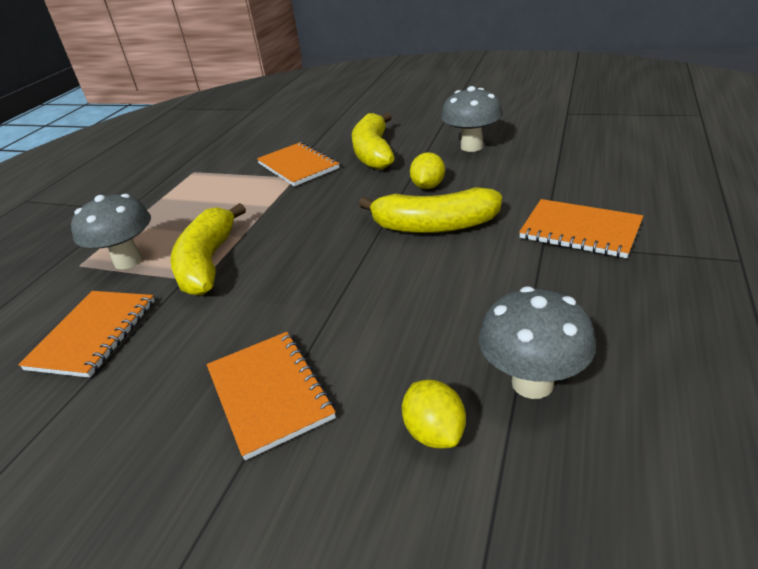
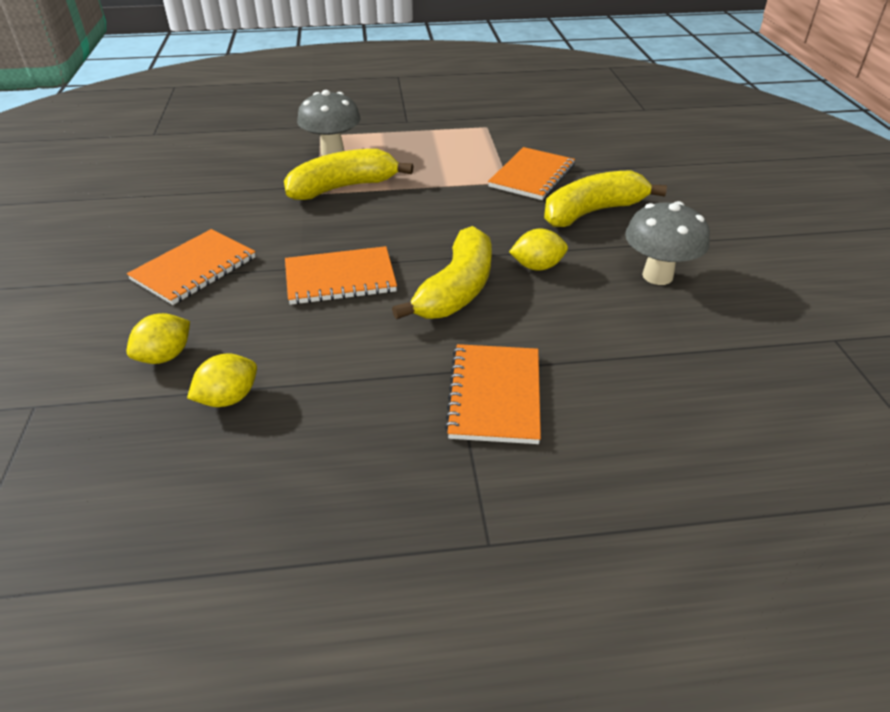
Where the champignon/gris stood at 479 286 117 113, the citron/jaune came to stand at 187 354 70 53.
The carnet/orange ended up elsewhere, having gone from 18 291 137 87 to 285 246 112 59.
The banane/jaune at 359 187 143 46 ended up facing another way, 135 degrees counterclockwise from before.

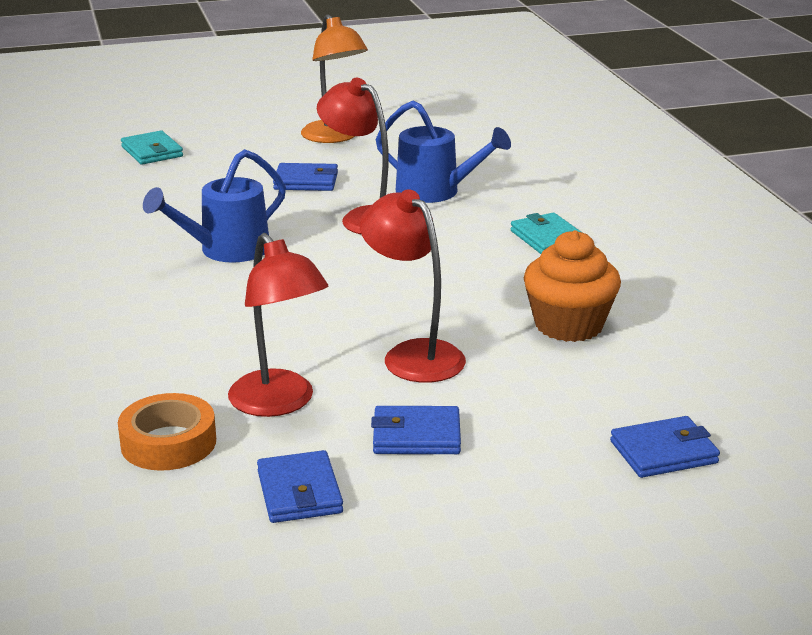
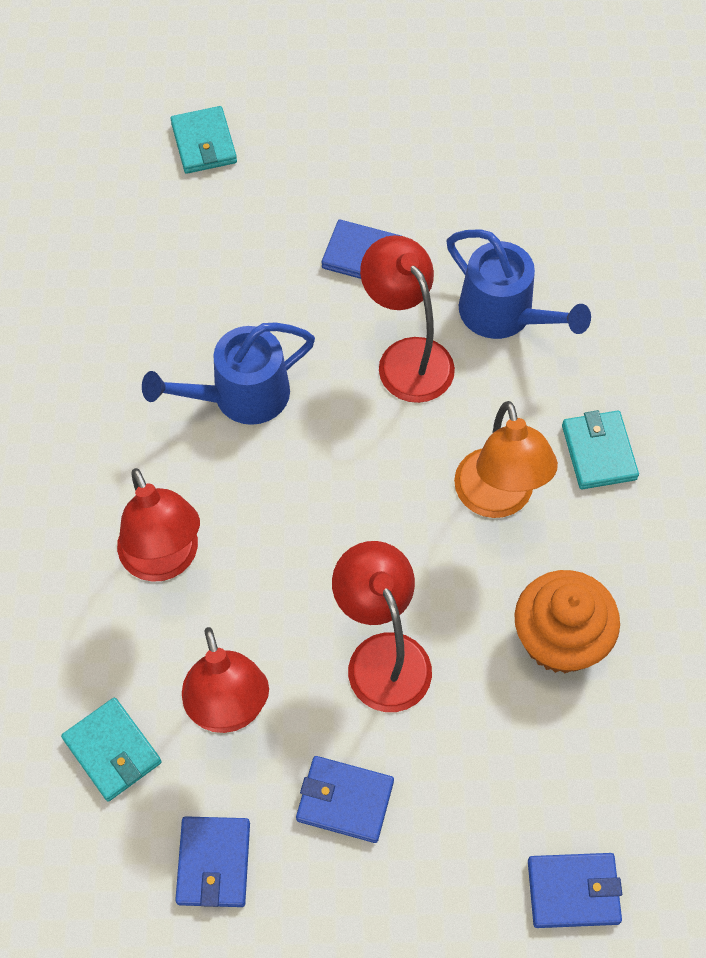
Where the ruban adhésif/orange stood at 118 393 98 78, the portefeuille/turquoise came to stand at 61 697 101 105.
The second view gained the lampe/rouge at 117 468 83 114.
The lampe/orange ended up elsewhere, having gone from 301 14 67 129 to 454 401 104 117.

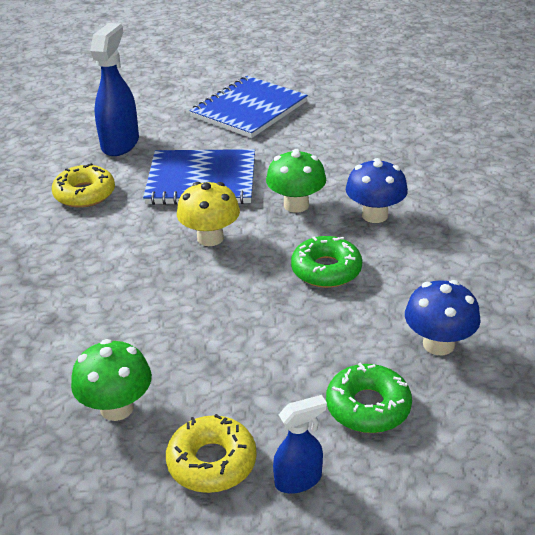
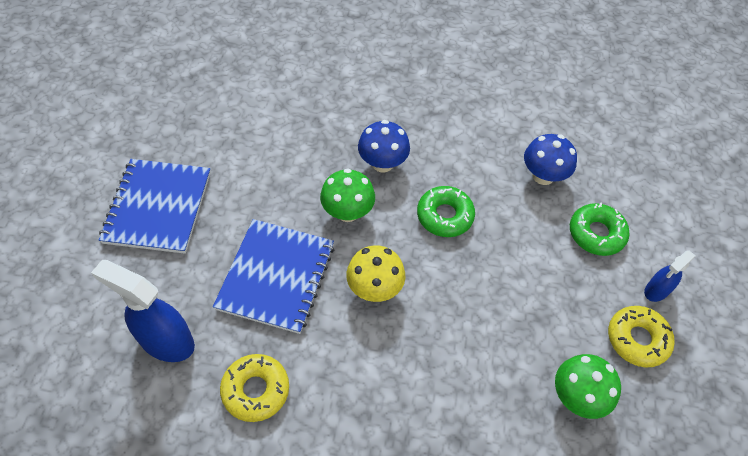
The carnet/bleu at 189 76 119 62 ended up facing another way, 45 degrees clockwise from before.
The vaporisateur/bleu at 273 395 54 99 ended up facing another way, 120 degrees counterclockwise from before.

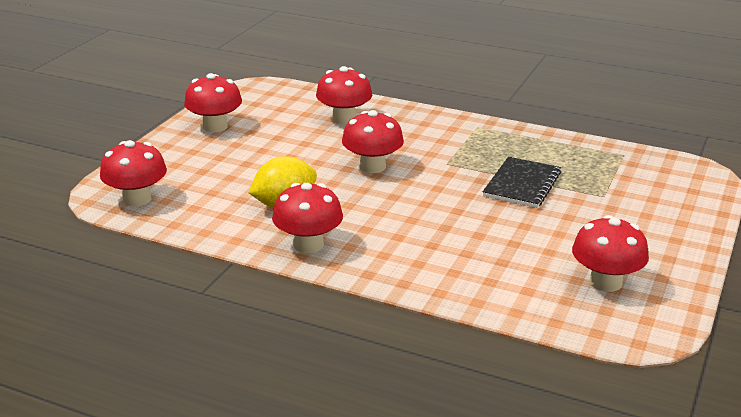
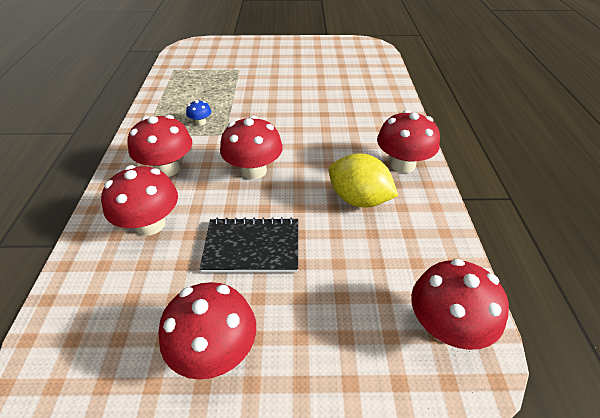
The champignon/rouge ended up elsewhere, having gone from 572 215 77 77 to 128 115 64 62.
The second view gained the champignon/bleu at 186 100 25 26.
The carnet/noir ended up elsewhere, having gone from 483 157 78 51 to 200 217 98 56.

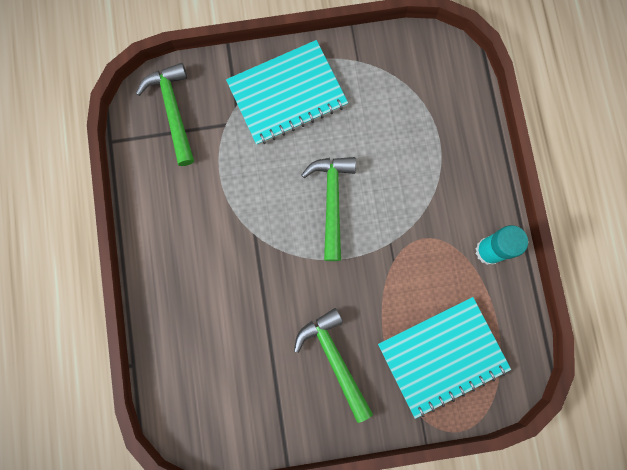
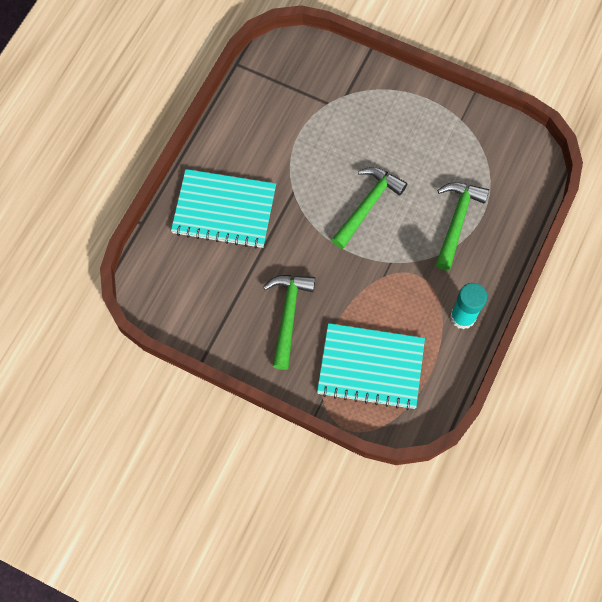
The carnet/turquoise ended up elsewhere, having gone from 226 40 122 105 to 171 169 105 80.
The marteau/vert ended up elsewhere, having gone from 136 63 58 103 to 436 182 53 89.

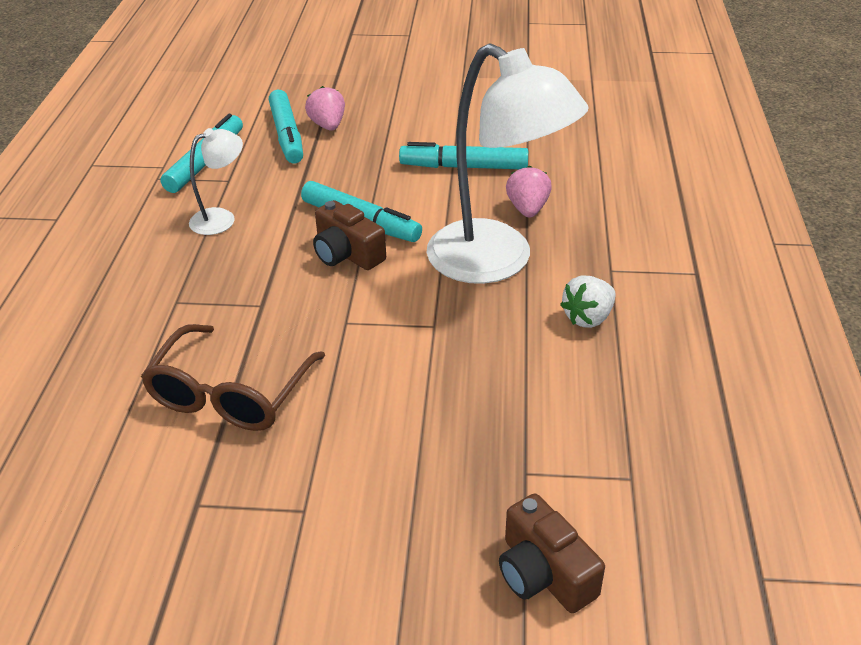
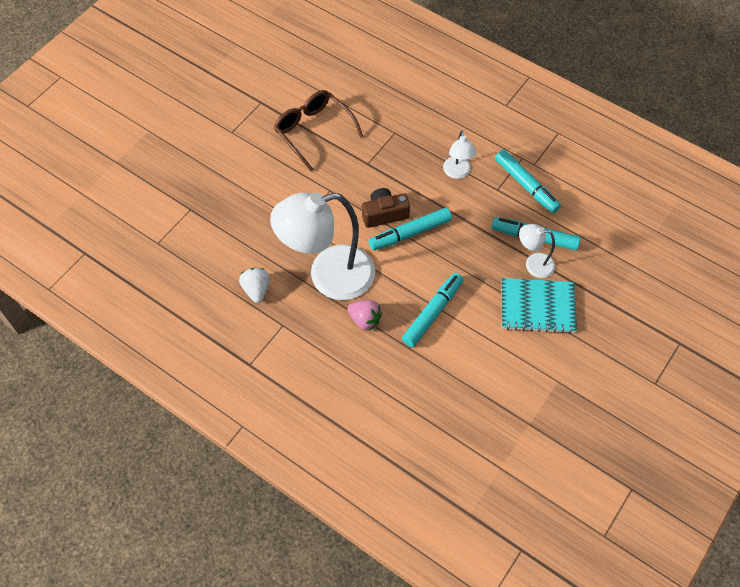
The second view gained the carnet/turquoise at 502 278 75 56.
Where the fraise/rose stood at 305 86 40 45, the lampe/blanc came to stand at 519 224 36 54.
The second view lost the appareil photo/marron at 499 493 106 120.

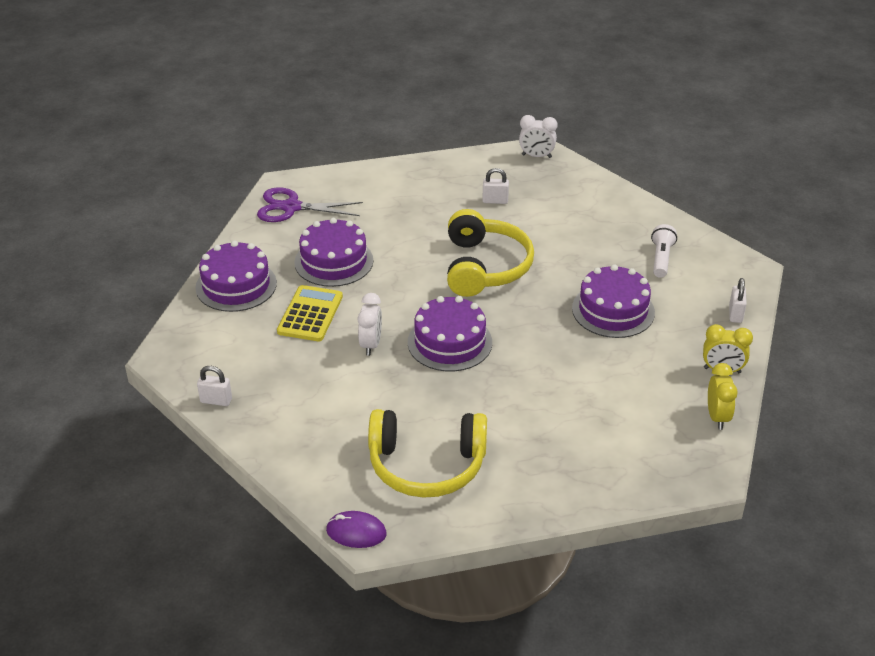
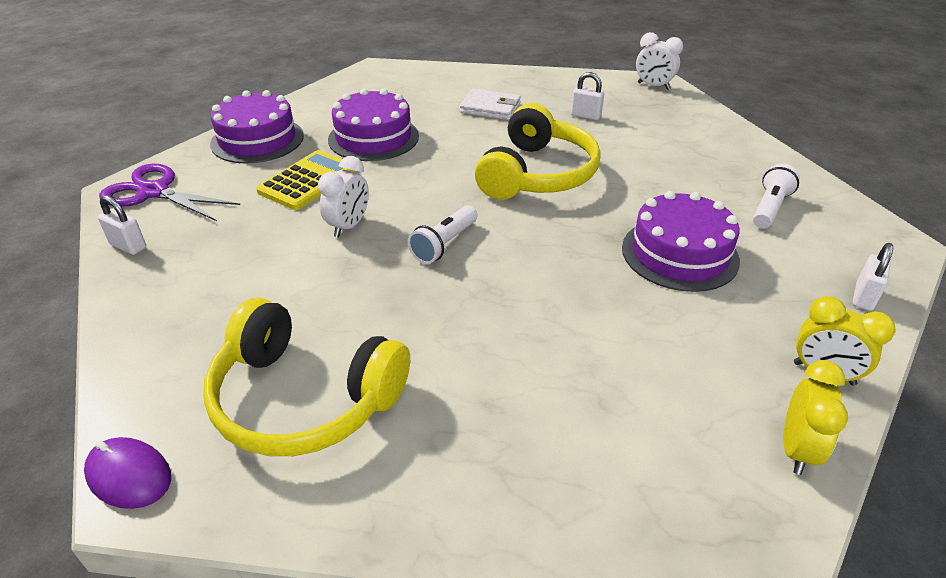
The ciseaux/violet ended up elsewhere, having gone from 257 187 106 35 to 99 164 141 57.
Where the gâteau/violet stood at 408 296 84 75, the lampe de poche/blanc came to stand at 408 205 69 59.
The second view gained the portefeuille/blanc at 460 89 61 31.

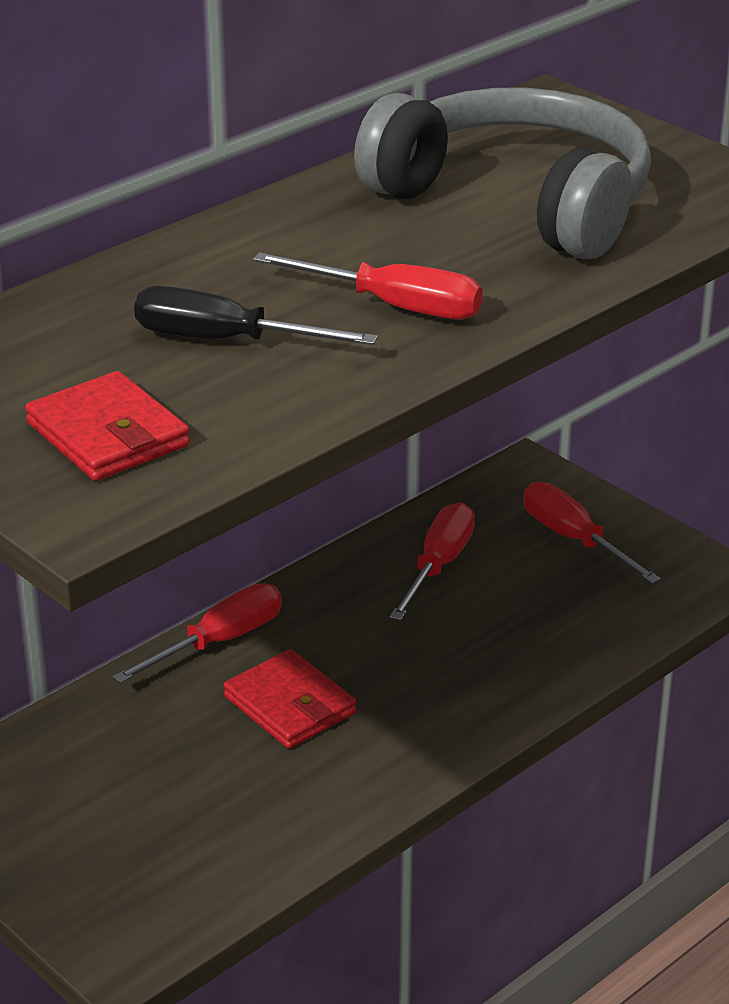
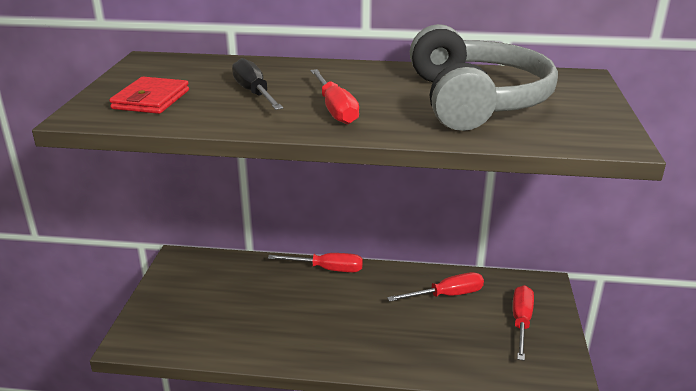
The second view lost the portefeuille/rouge at 223 649 134 100.

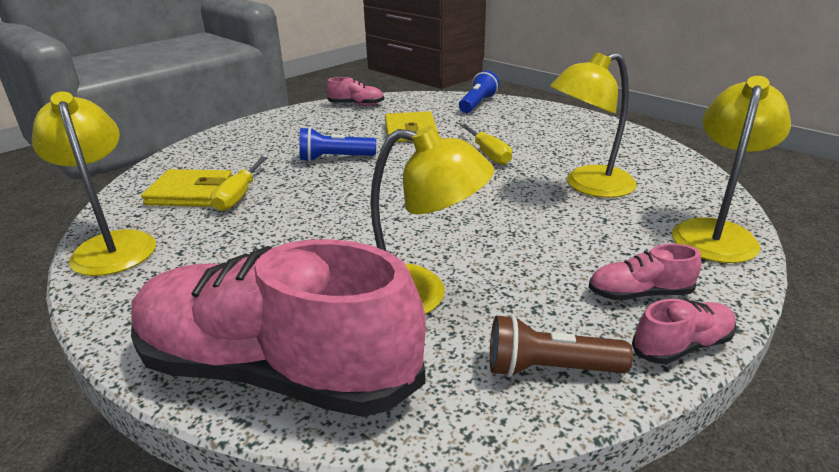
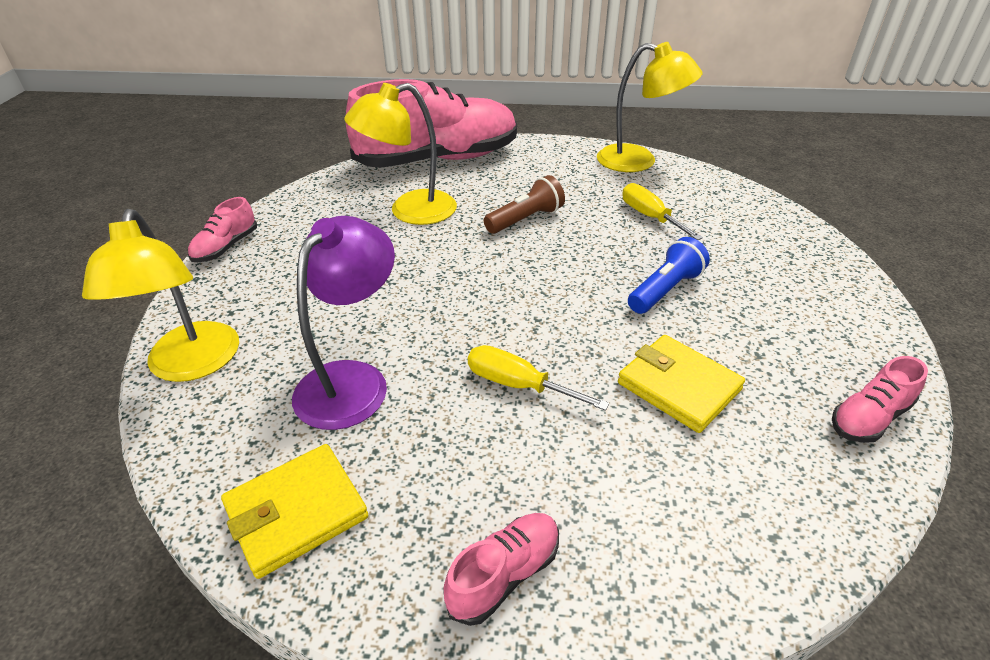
The portefeuille/jaune ended up elsewhere, having gone from 141 169 91 38 to 221 444 147 135.
What was the lampe/jaune at 550 52 87 146 turned into the lampe/violet at 292 216 103 214.
The chaussure/rose ended up elsewhere, having gone from 588 244 114 56 to 444 513 115 113.
The lampe de poche/marron ended up elsewhere, having gone from 490 315 143 62 to 484 175 81 59.
The second view lost the lampe de poche/bleu at 459 71 40 42.

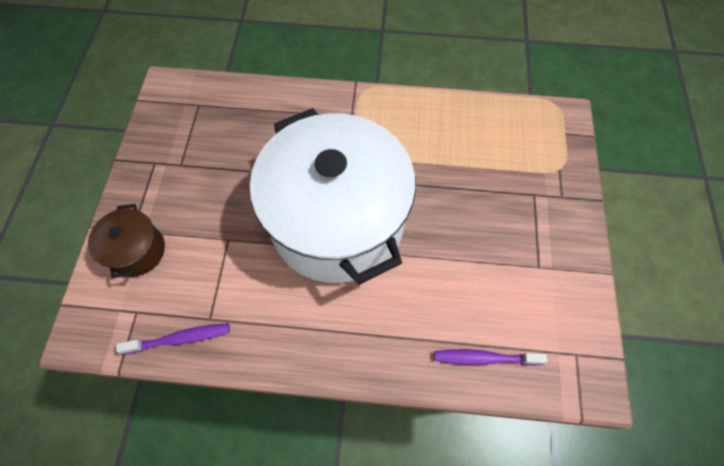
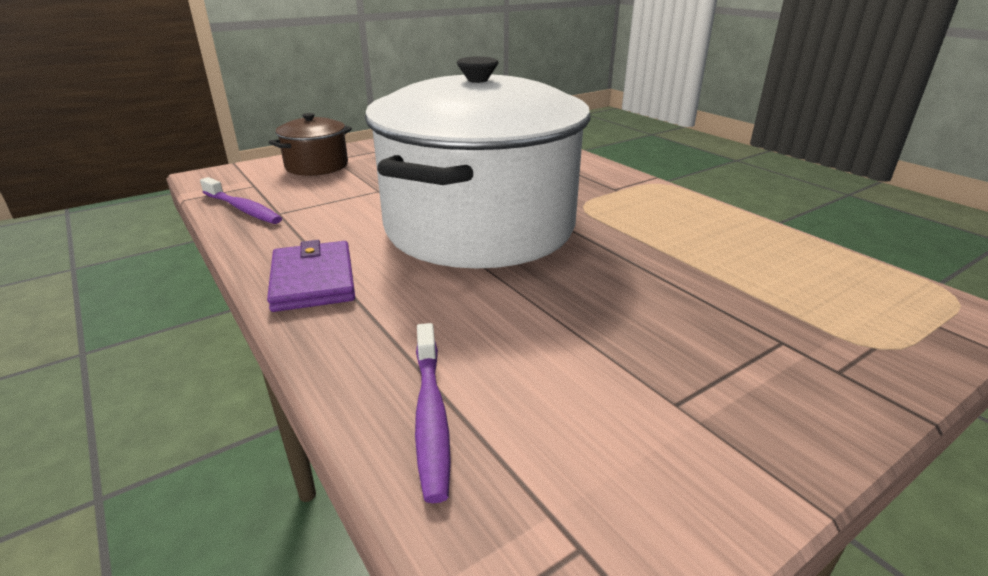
The second view gained the portefeuille/violet at 267 240 88 72.
The brosse à dents/violet at 434 349 114 17 ended up facing another way, 150 degrees counterclockwise from before.

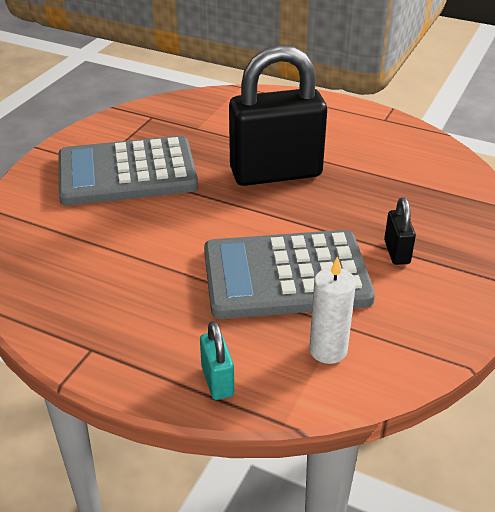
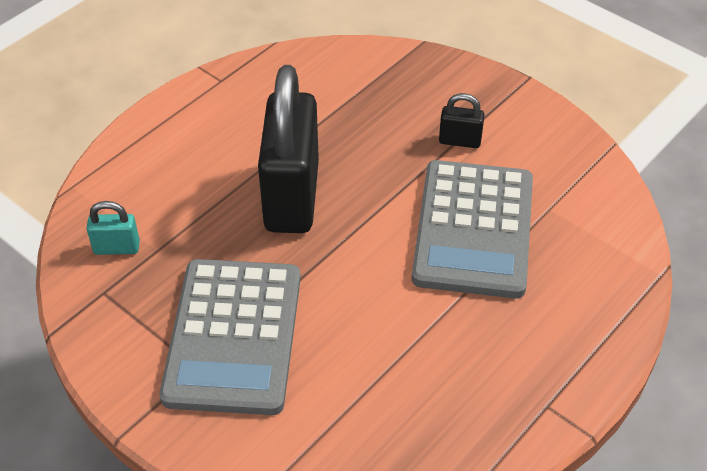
The cadenas/turquoise ended up elsewhere, having gone from 200 321 34 79 to 86 201 54 54.
The second view lost the bougie/blanc at 309 256 47 108.

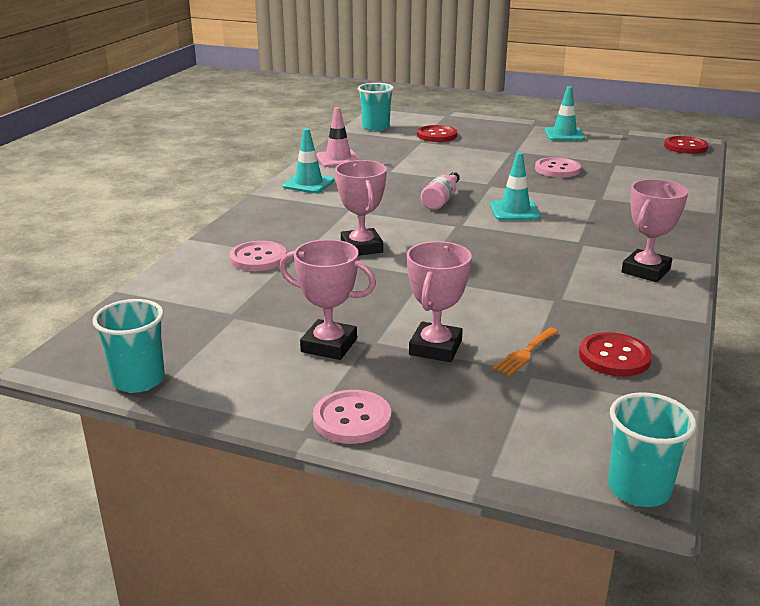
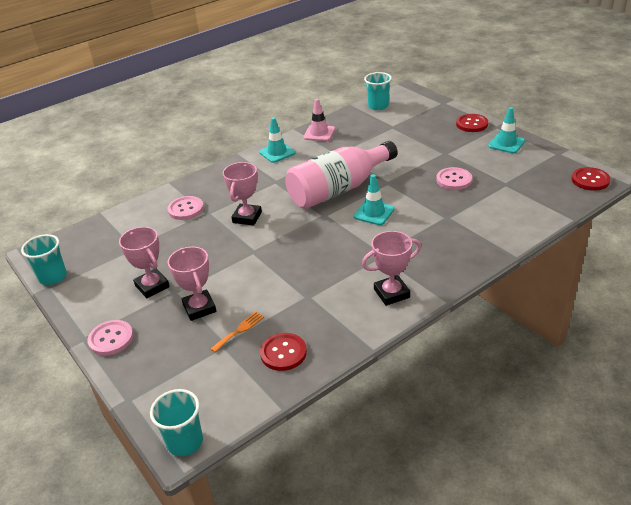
The trophée/rose at 407 241 65 121 ended up facing another way, 75 degrees counterclockwise from before.
The fourchette/orange at 493 327 66 49 ended up facing another way, 150 degrees clockwise from before.
The size of the bouteille/rose at 421 172 39 38 changed by a factor of 2.39.
The bouton/rouge ended up elsewhere, having gone from 417 125 40 17 to 456 114 32 18.

